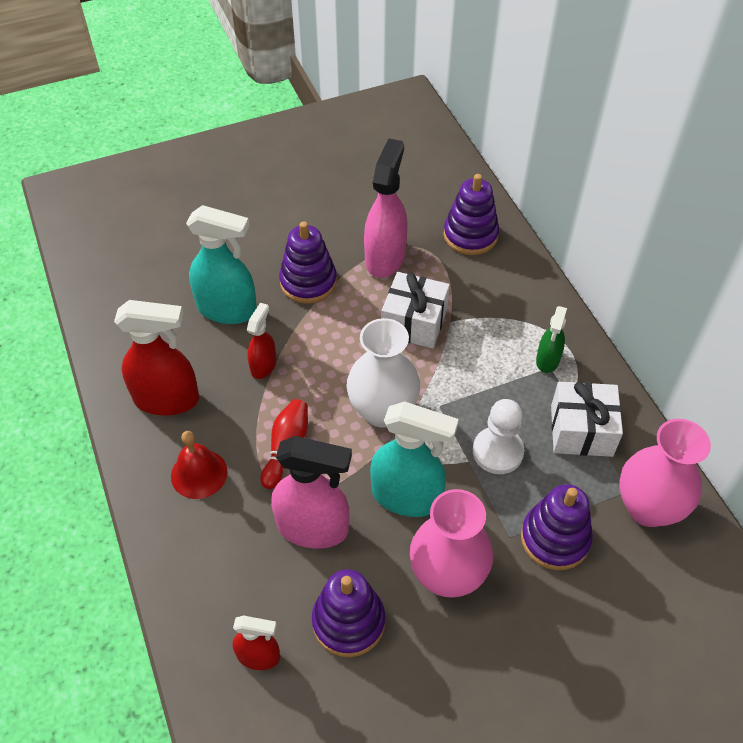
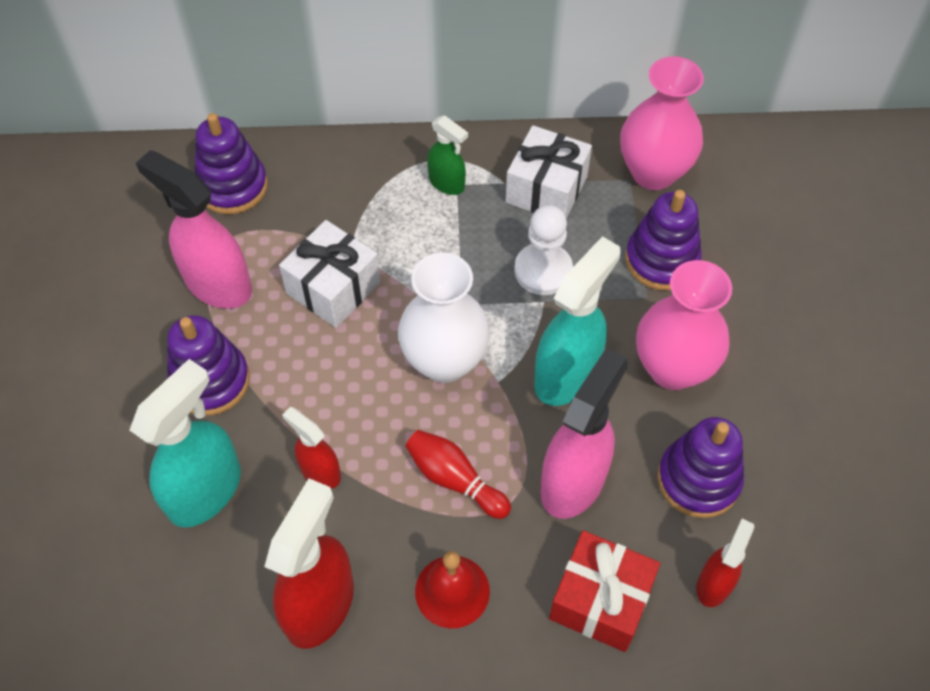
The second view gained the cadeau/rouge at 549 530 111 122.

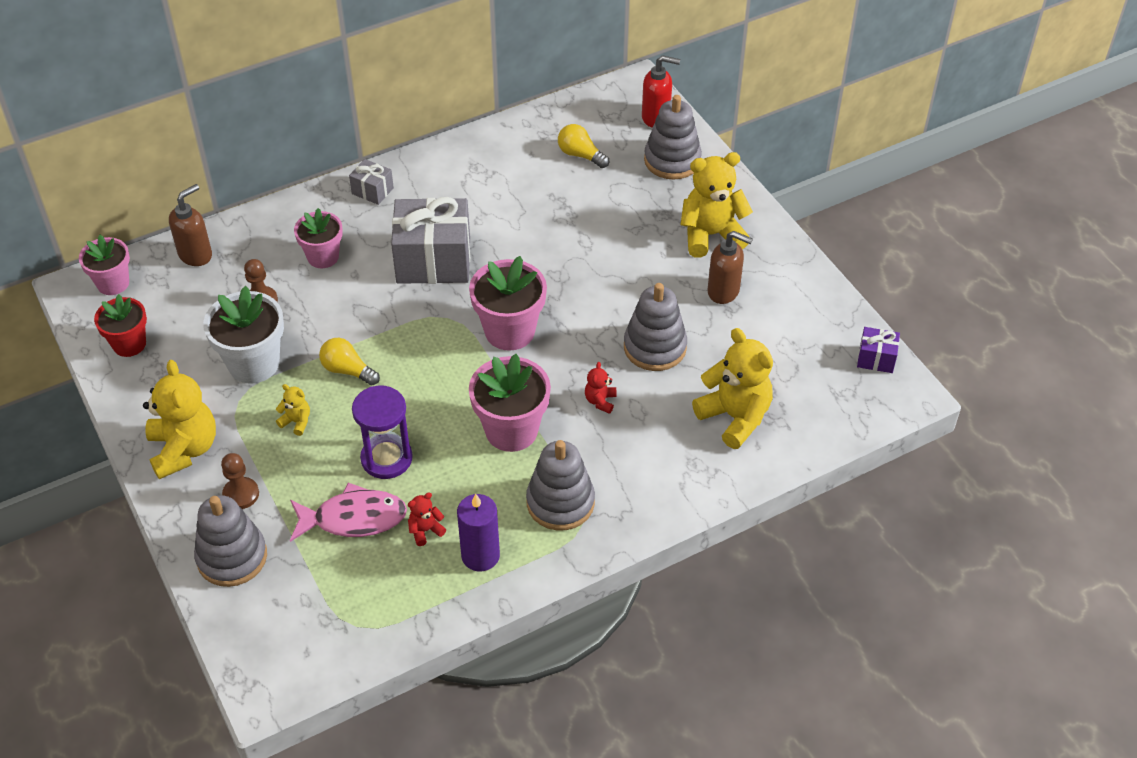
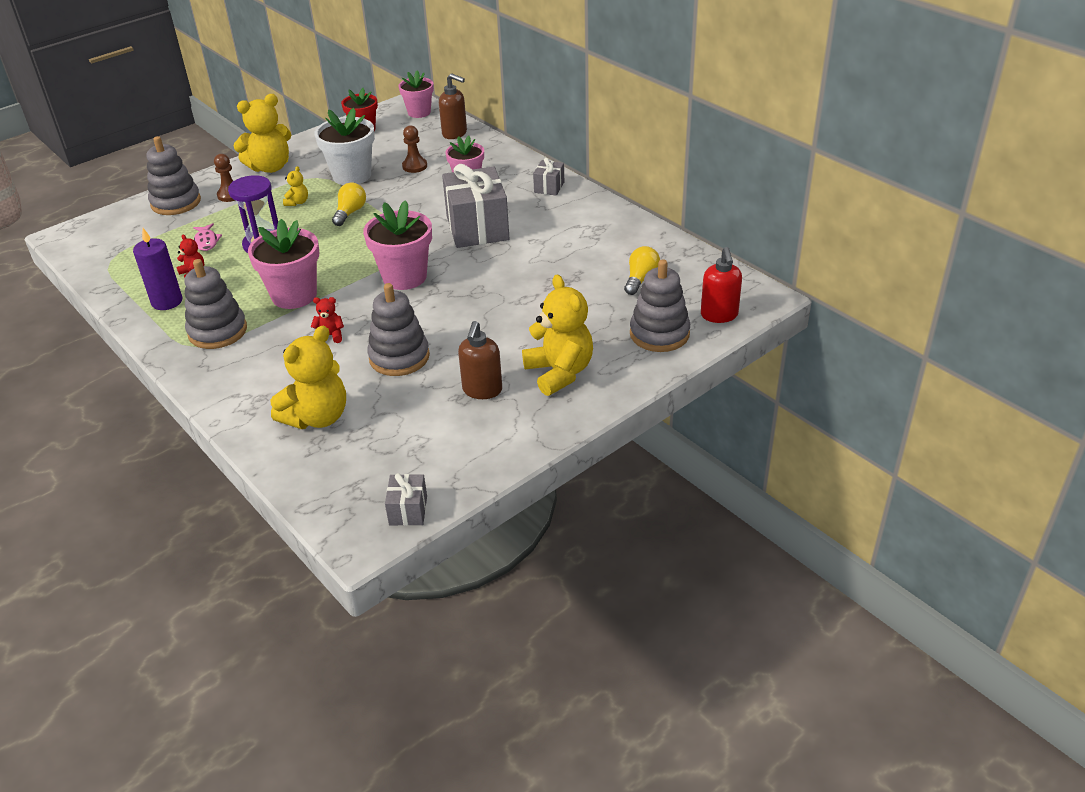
The size of the poisson/rose at 290 483 117 59 changed by a factor of 0.56.
What was the cadeau/violet at 857 327 43 46 turned into the cadeau/gris at 385 473 42 53.

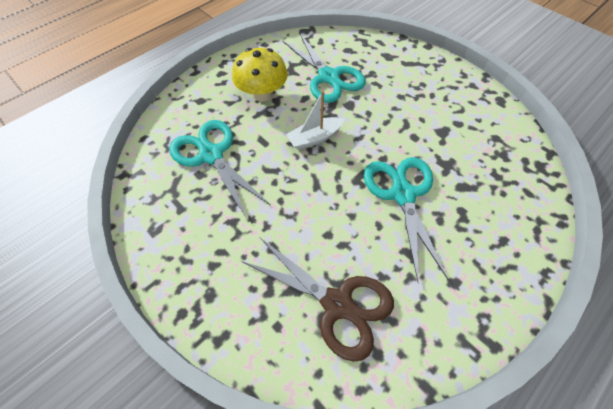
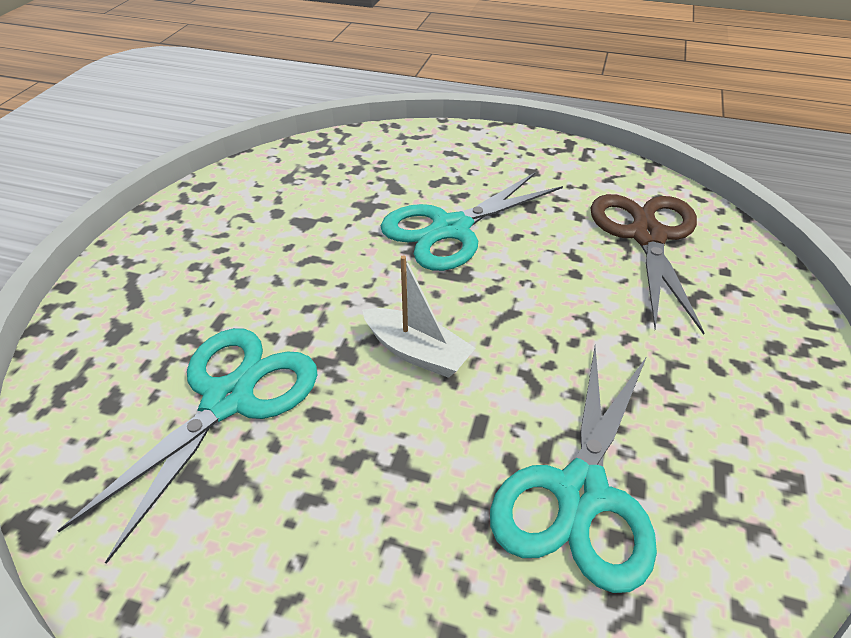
The second view lost the champignon/jaune at 232 48 56 54.

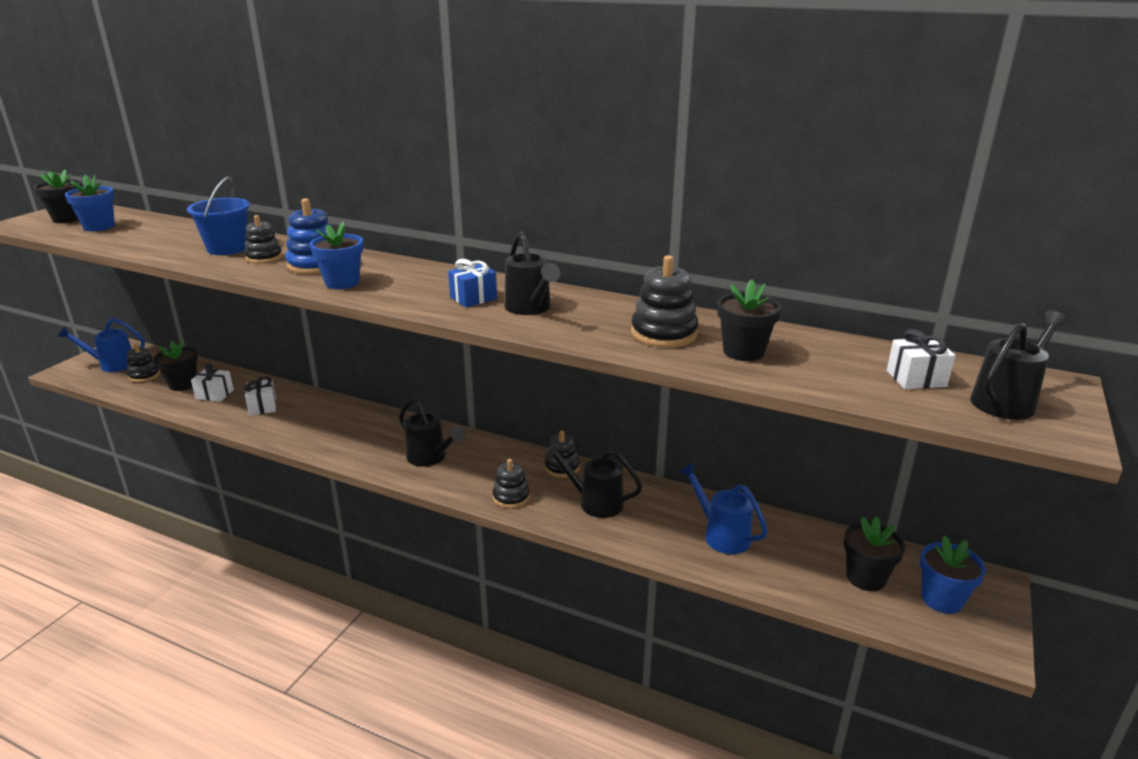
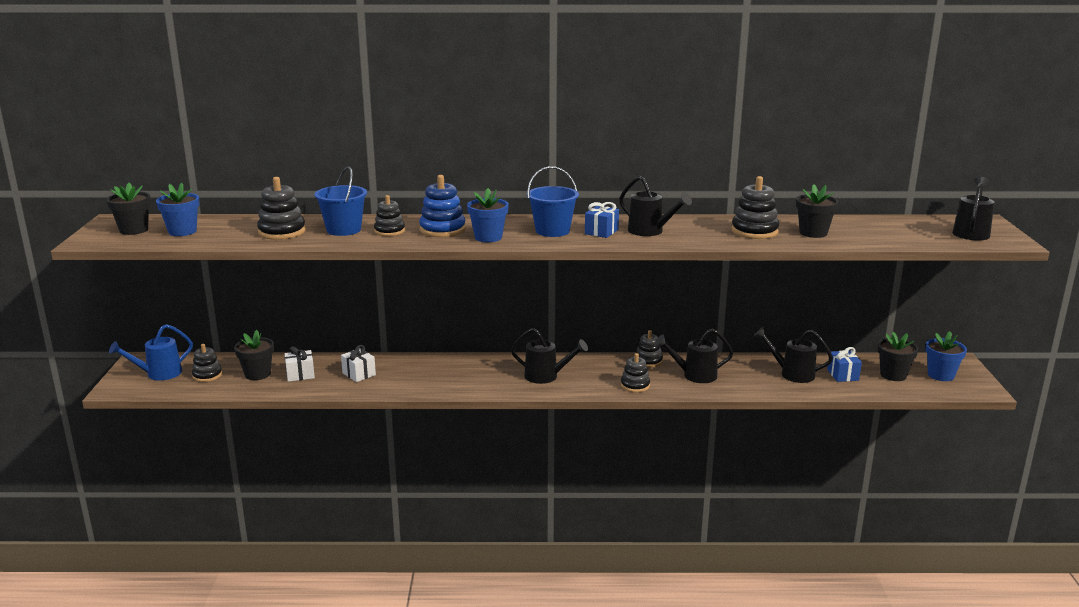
The second view gained the jouet à empiler/noir at 257 177 49 63.
The second view gained the seau/bleu at 527 166 52 71.
What was the arrosoir/bleu at 679 463 89 91 turned into the arrosoir/noir at 754 327 79 56.
The second view gained the cadeau/bleu at 827 347 35 35.
The second view lost the cadeau/blanc at 887 329 68 60.

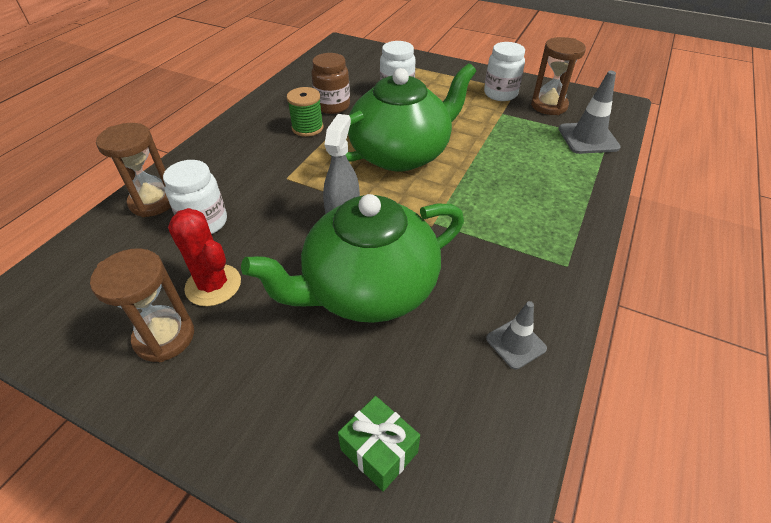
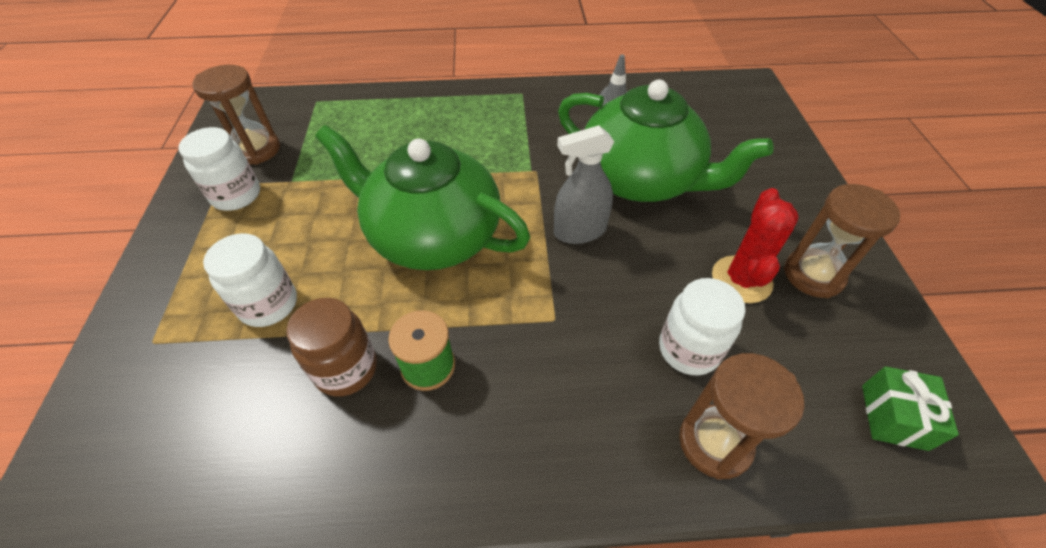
The cadeau/vert ended up elsewhere, having gone from 338 396 82 95 to 862 366 97 85.
The second view lost the cône de chantier/gris at 559 71 62 83.

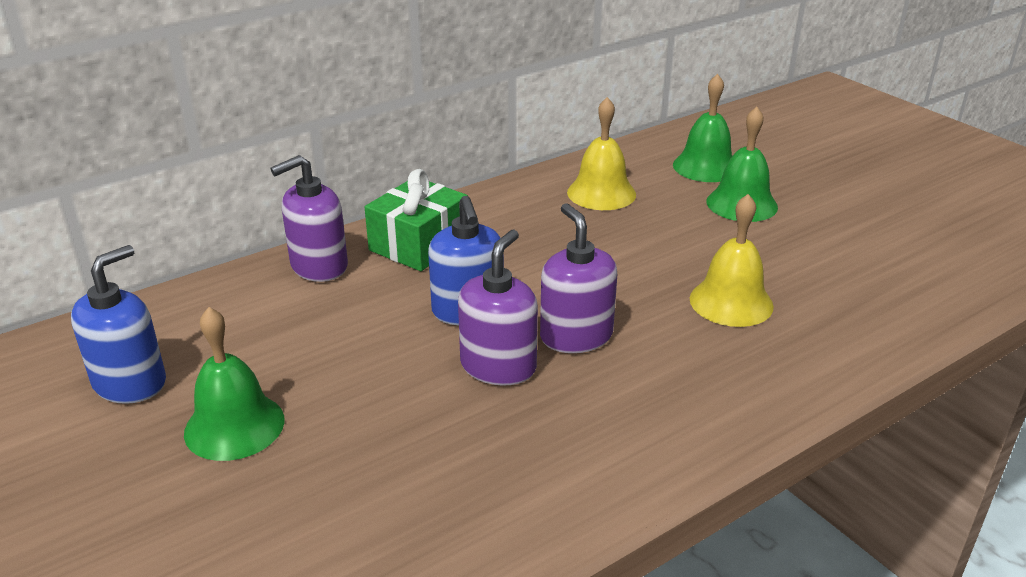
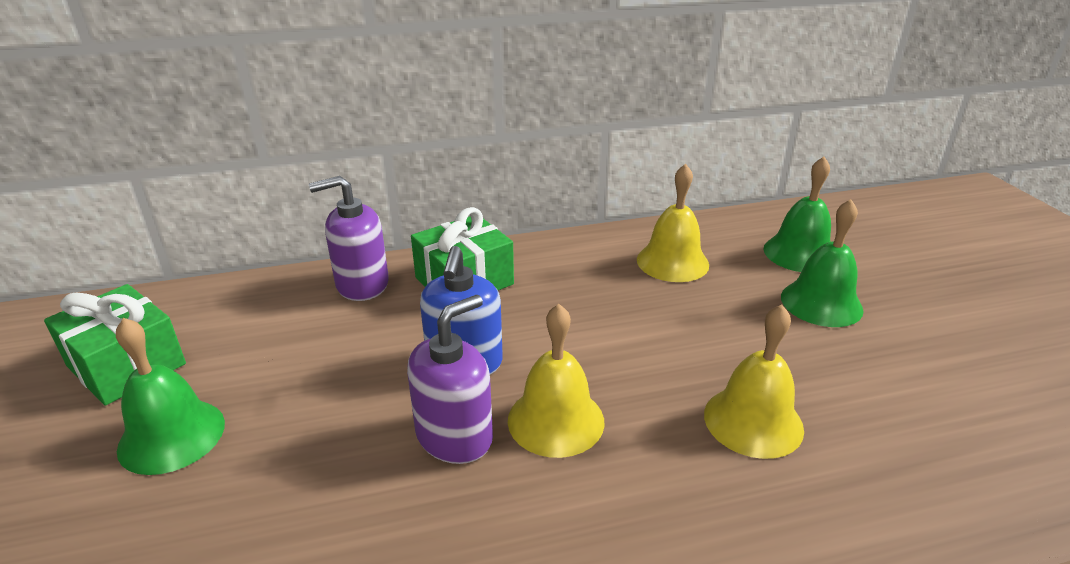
Where the distributeur de savon/bleu stood at 71 245 95 159, the cadeau/vert came to stand at 44 284 142 122.
Where the distributeur de savon/violet stood at 540 203 77 150, the cloche/jaune came to stand at 508 304 97 154.

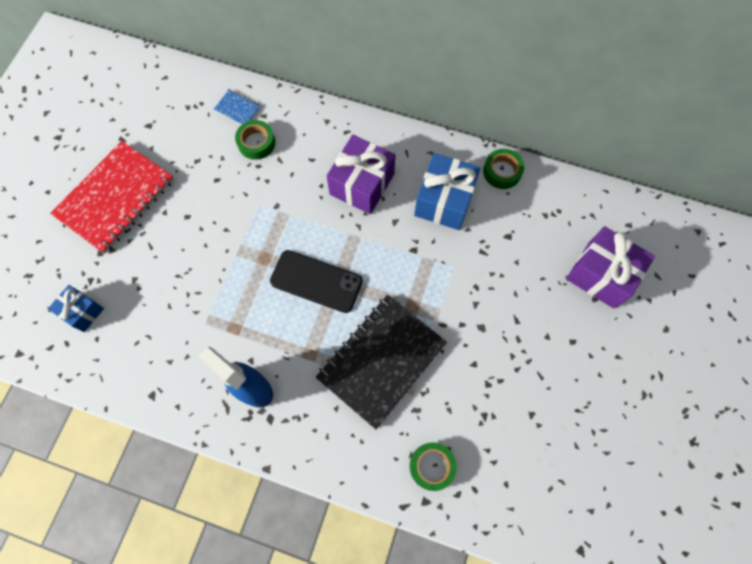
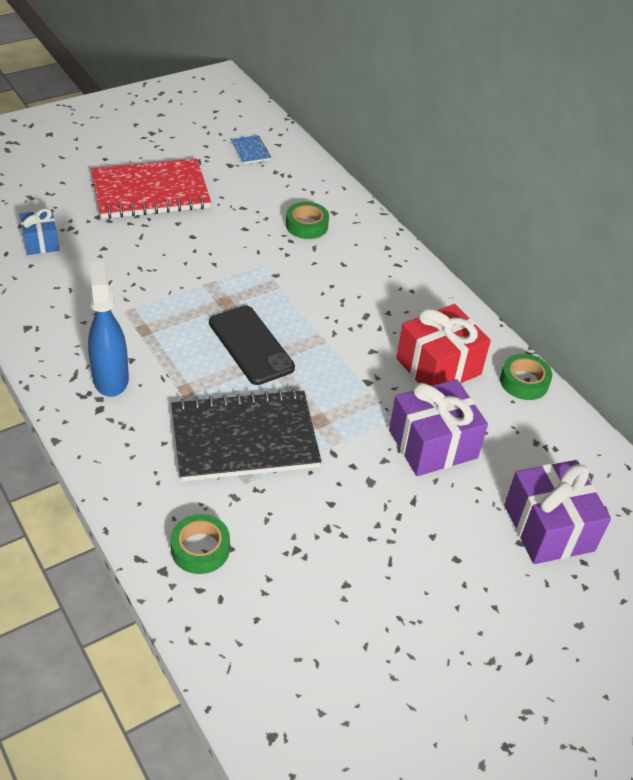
The carnet/bleu ended up elsewhere, having gone from 214 90 47 35 to 231 135 40 29.
The cadeau/violet ended up elsewhere, having gone from 327 135 68 79 to 389 379 99 97.
What was the cadeau/bleu at 414 153 67 77 turned into the cadeau/rouge at 396 304 95 82.

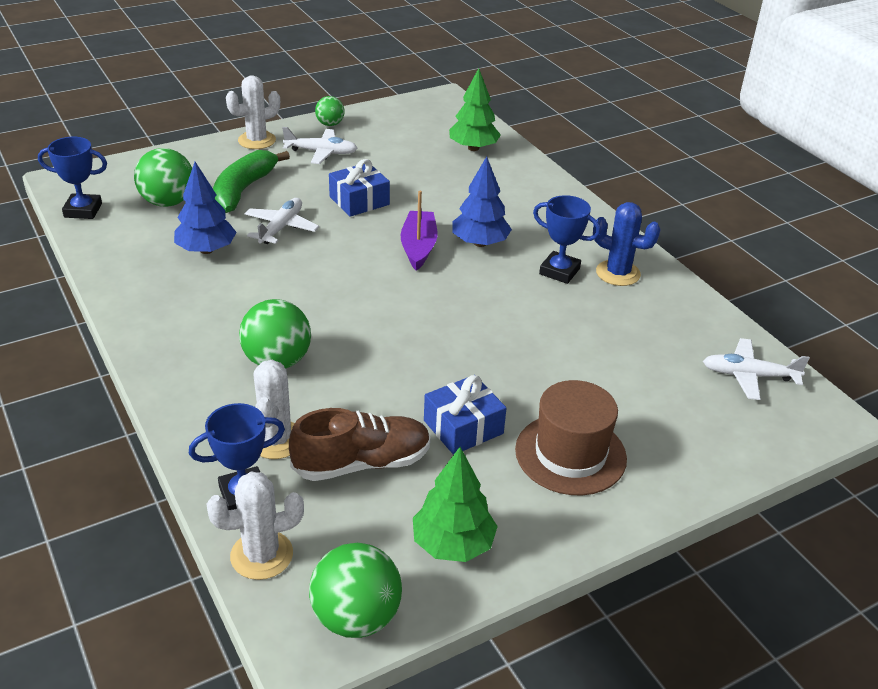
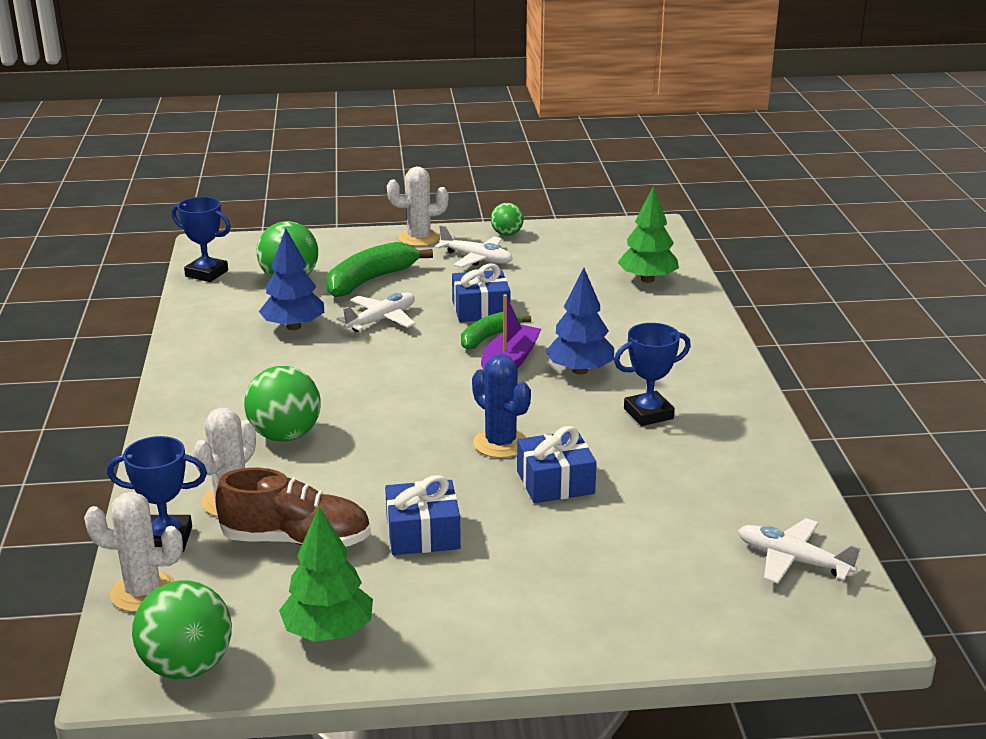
The second view gained the banane/vert at 461 312 70 38.
The cactus/bleu ended up elsewhere, having gone from 593 202 68 84 to 472 354 59 104.
The second view gained the cadeau/bleu at 517 426 80 77.
The trophée/bleu at 533 195 68 89 ended up facing another way, 75 degrees counterclockwise from before.
The second view lost the chapeau/marron at 515 380 112 115.

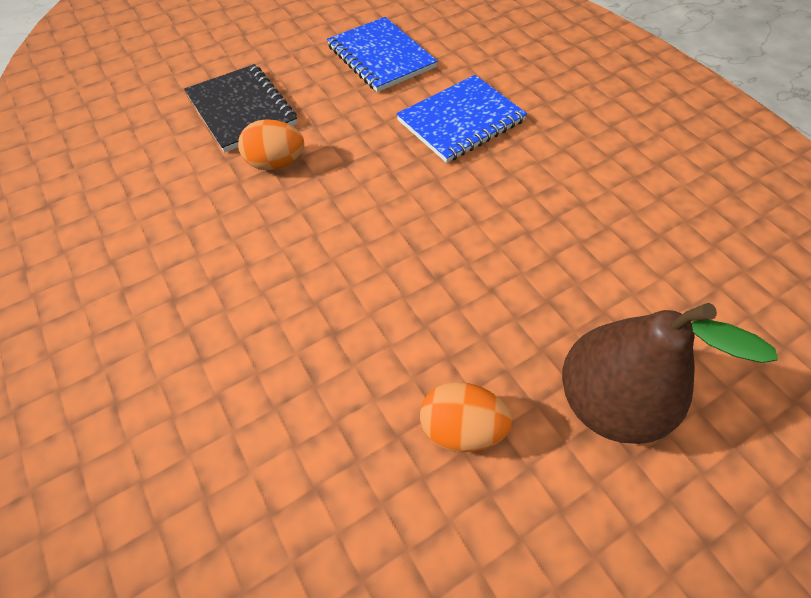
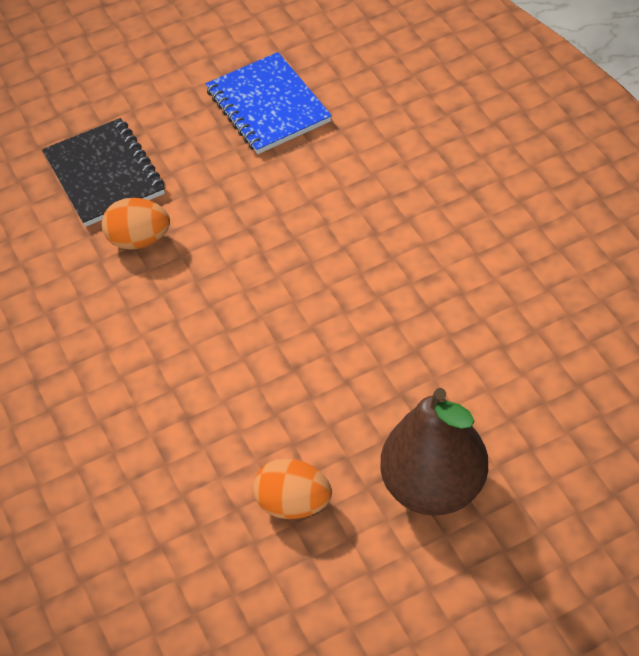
The second view lost the carnet/bleu at 397 75 130 88.

